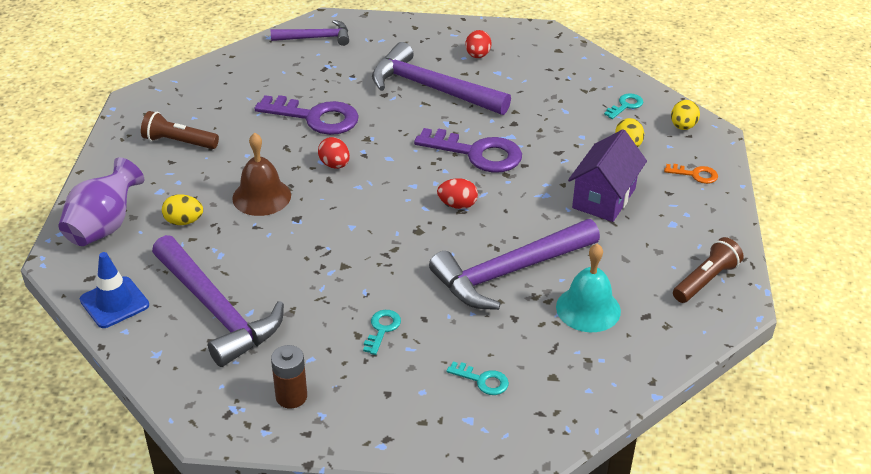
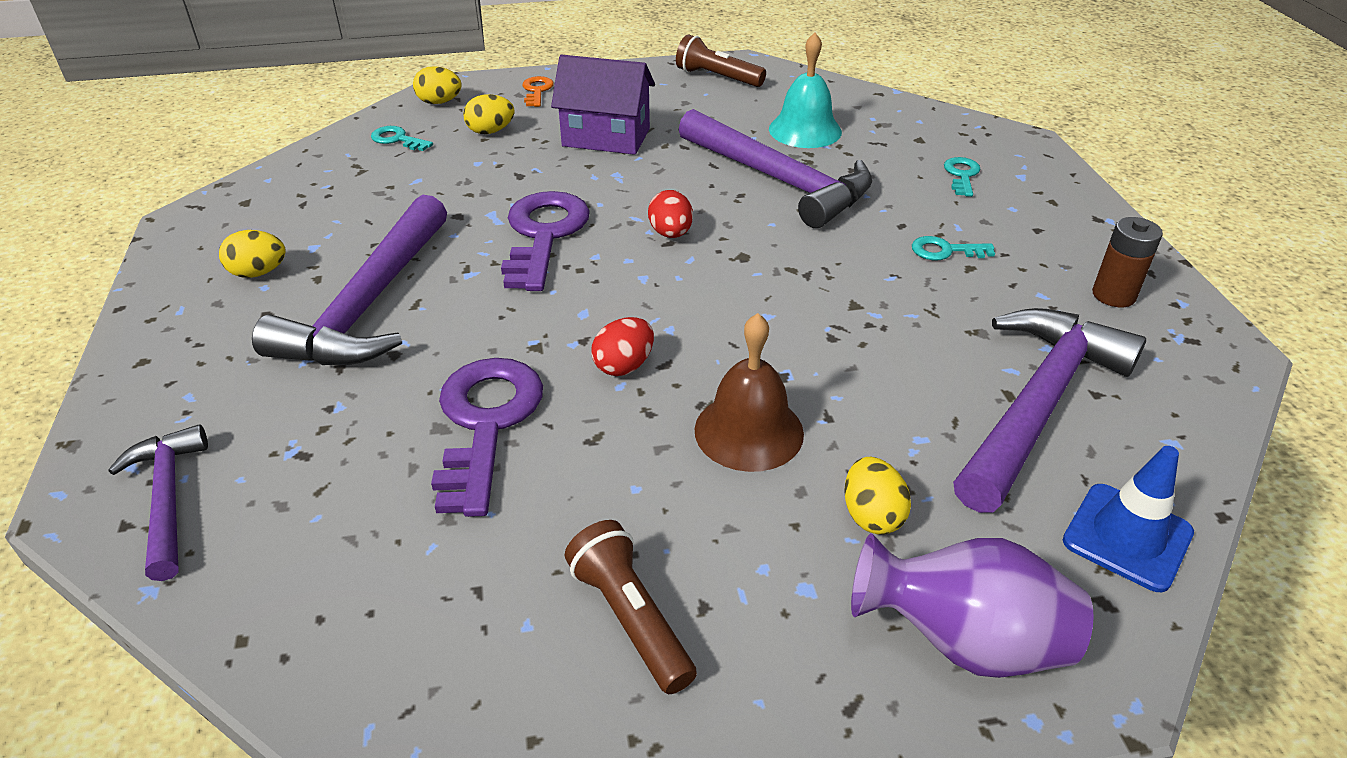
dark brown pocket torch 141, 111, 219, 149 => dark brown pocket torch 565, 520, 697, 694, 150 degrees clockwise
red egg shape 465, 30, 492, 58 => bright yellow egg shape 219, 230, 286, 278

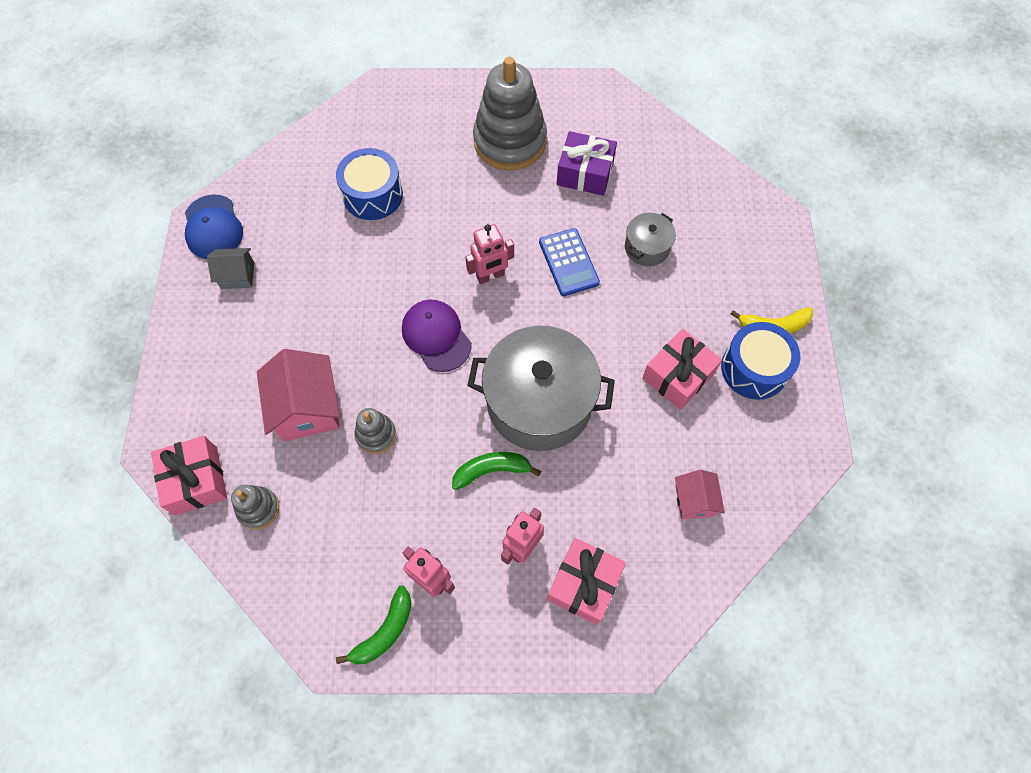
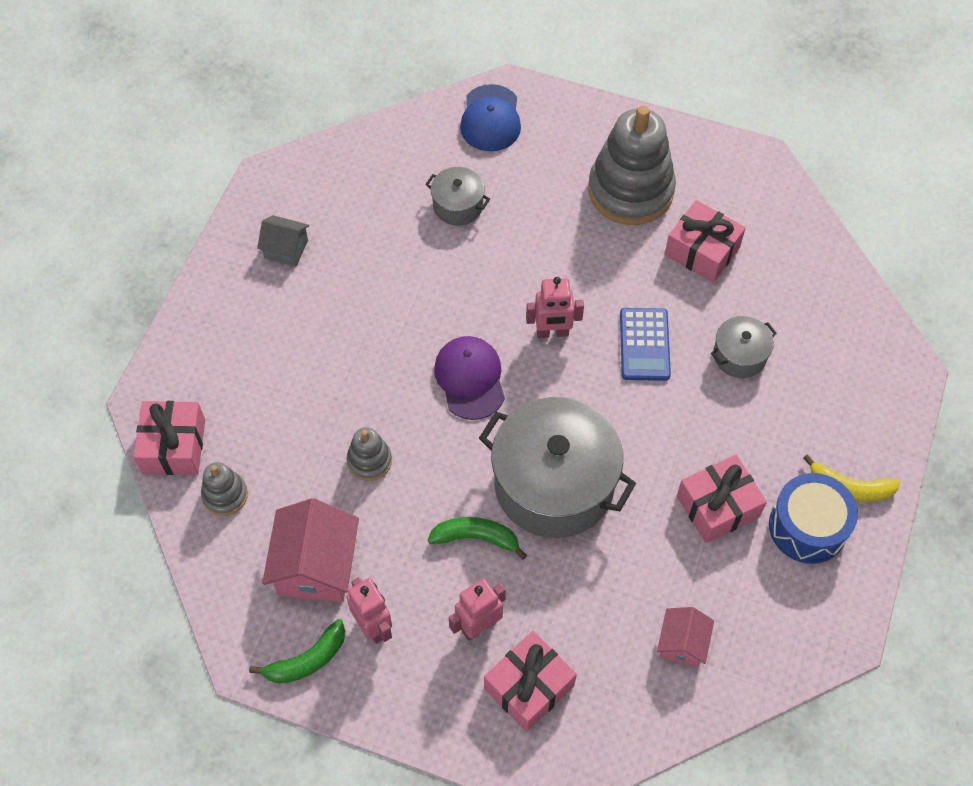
cobalt peaked cap 185, 194, 243, 259 => cobalt peaked cap 460, 84, 521, 151, moved
rose-pink toy house 257, 349, 340, 441 => rose-pink toy house 262, 498, 359, 602, moved
cobalt drum 336, 148, 403, 220 => ash-grey pot 425, 167, 490, 225
violet gift 557, 131, 617, 196 => rose-pink gift 665, 200, 746, 283

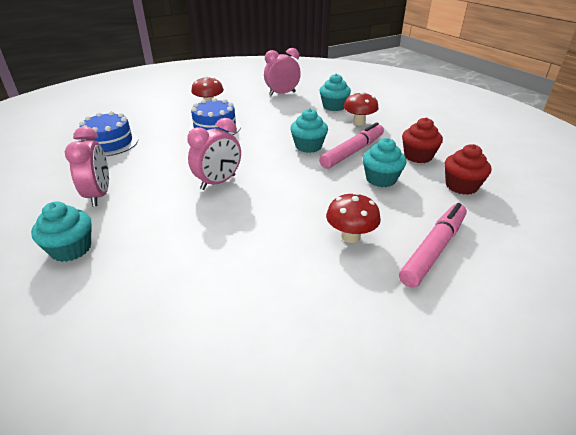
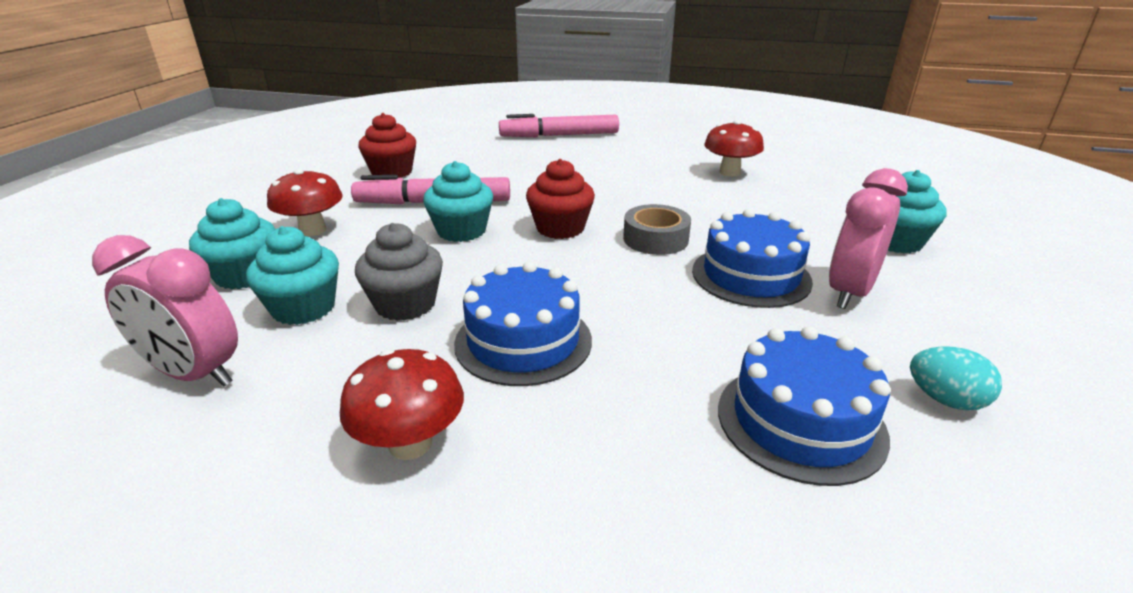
rose-pink alarm clock 187, 118, 241, 190 => ash-grey tape 623, 204, 691, 255
red mushroom 326, 192, 381, 243 => red mushroom 704, 120, 764, 177, moved
teal muffin 363, 138, 406, 187 => teal muffin 246, 226, 339, 325, moved
red muffin 444, 144, 491, 195 => red muffin 526, 159, 595, 239, moved
nothing => ash-grey muffin 355, 223, 443, 321
nothing => cobalt gateau 692, 209, 813, 308
nothing => teal egg shape 910, 346, 1002, 410

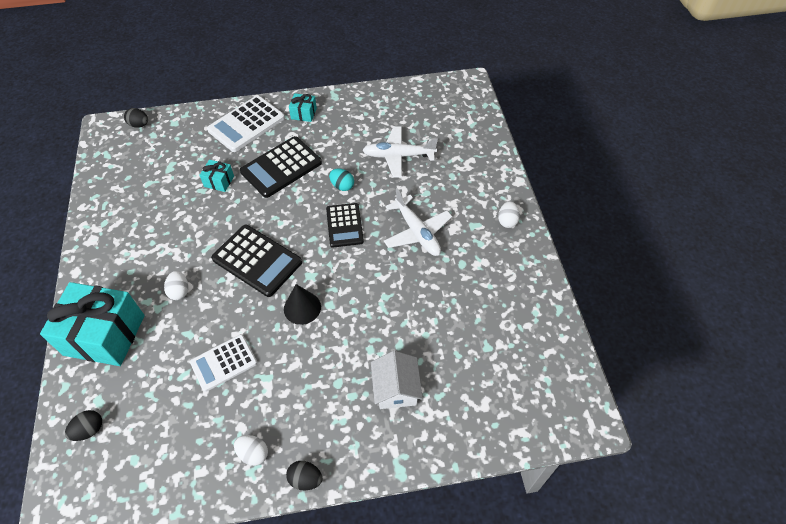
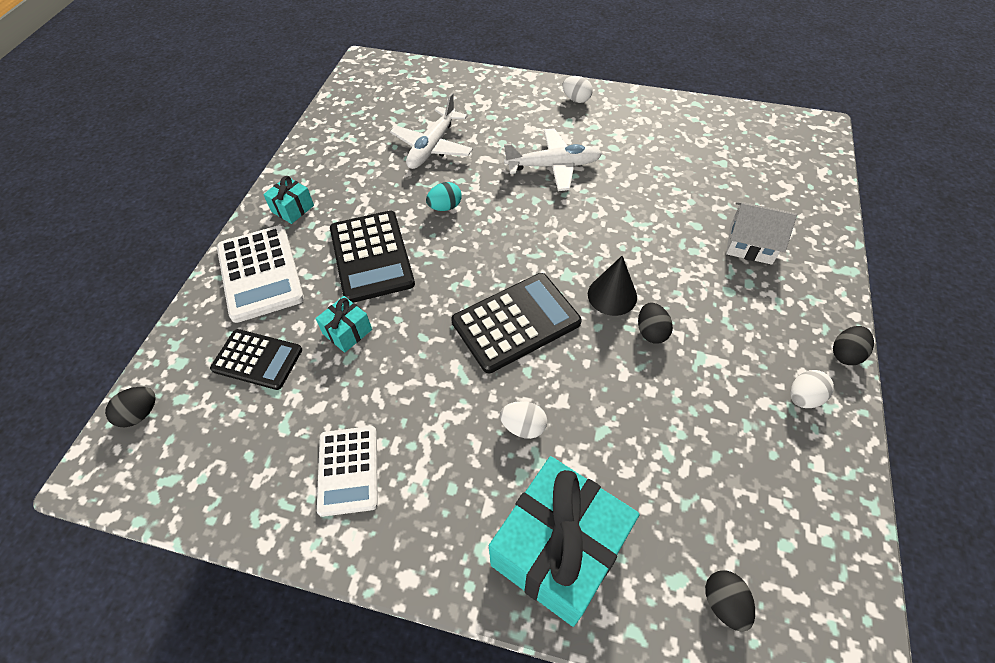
snow-white calculator 190, 334, 257, 392 => snow-white calculator 317, 426, 378, 517, moved
jet-black calculator 326, 203, 364, 248 => jet-black calculator 210, 329, 302, 390, moved
nothing => jet-black egg shape 638, 303, 673, 344

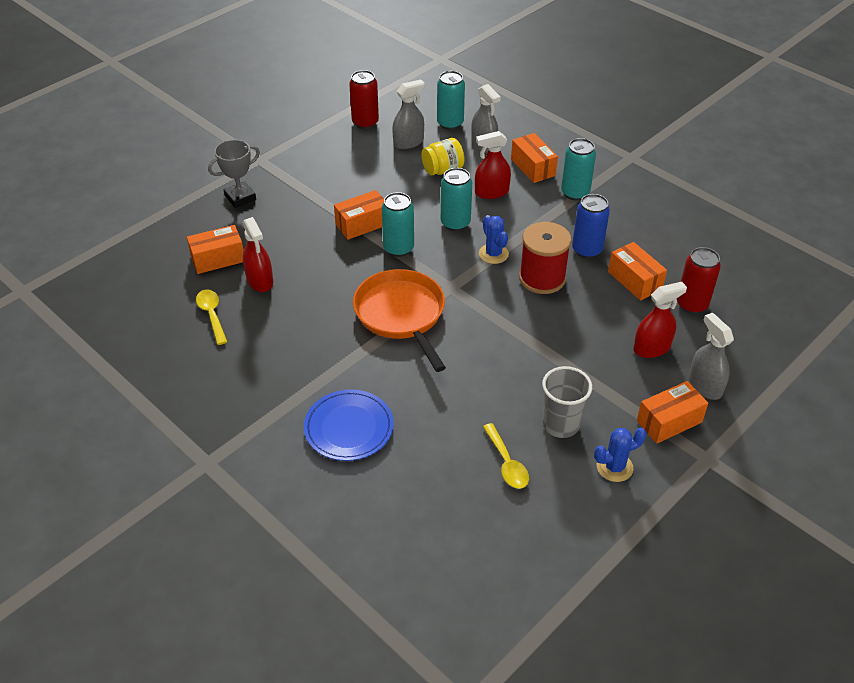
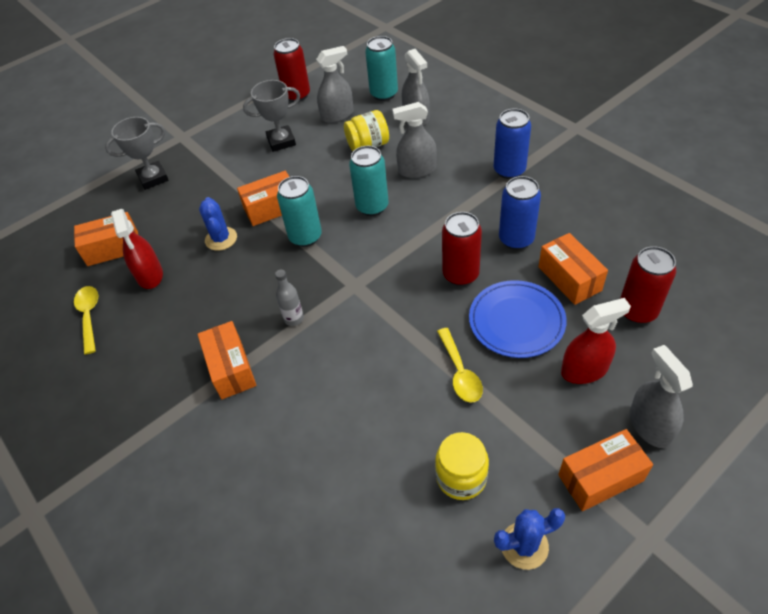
cobalt dinner plate 304, 389, 394, 461 => cobalt dinner plate 469, 280, 567, 358, moved
orange-coloured pan 353, 269, 446, 372 => ash-grey drink bottle 275, 270, 304, 326
red sprayer 475, 131, 511, 199 => ash-grey sprayer 392, 102, 437, 178
cobalt saguaro cactus 479, 215, 509, 264 => cobalt saguaro cactus 199, 197, 237, 251, moved
bright yellow tablespoon 483, 423, 529, 489 => bright yellow tablespoon 437, 328, 483, 403, moved
orange-coloured parcel 511, 133, 558, 183 => orange-coloured parcel 197, 321, 257, 399, moved
red bobbin 519, 222, 571, 294 => red soda can 442, 212, 482, 286
ash-grey tumbler 542, 366, 592, 438 => bright yellow jam jar 435, 432, 489, 500
teal soda can 561, 138, 596, 201 => cobalt soda can 493, 109, 531, 179
nothing => ash-grey prize cup 243, 80, 300, 152

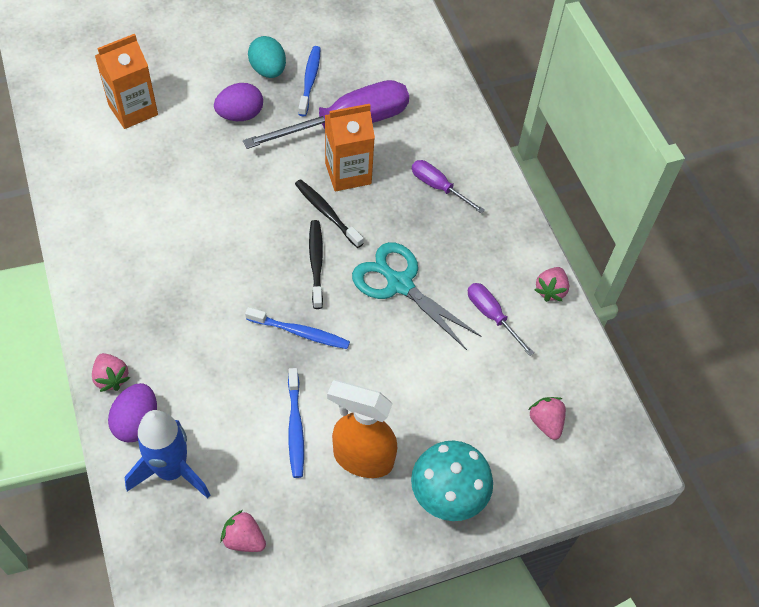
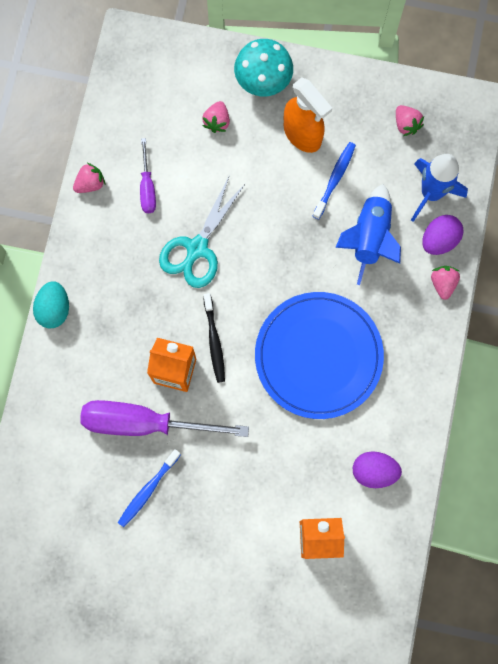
violet egg shape 214, 83, 263, 121 => violet egg shape 353, 451, 402, 488, moved
cobalt dental brush 245, 307, 350, 349 => nothing
teal egg shape 248, 36, 286, 78 => teal egg shape 33, 281, 69, 328, moved
jet-black dental brush 309, 220, 323, 309 => nothing
teal scissors 352, 242, 481, 350 => teal scissors 159, 175, 246, 288, 45 degrees clockwise
violet screwdriver 412, 160, 485, 214 => nothing
rose-pink berry 528, 397, 566, 440 => rose-pink berry 202, 101, 230, 133, moved
nothing => cobalt dinner plate 255, 292, 384, 419
nothing => cobalt spaceship 335, 184, 401, 285

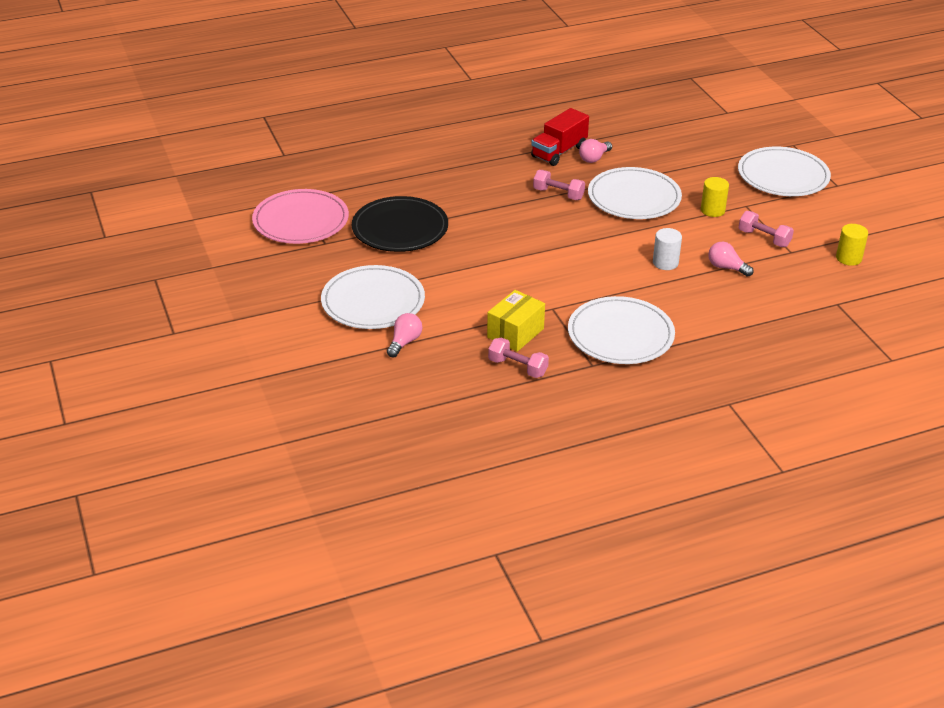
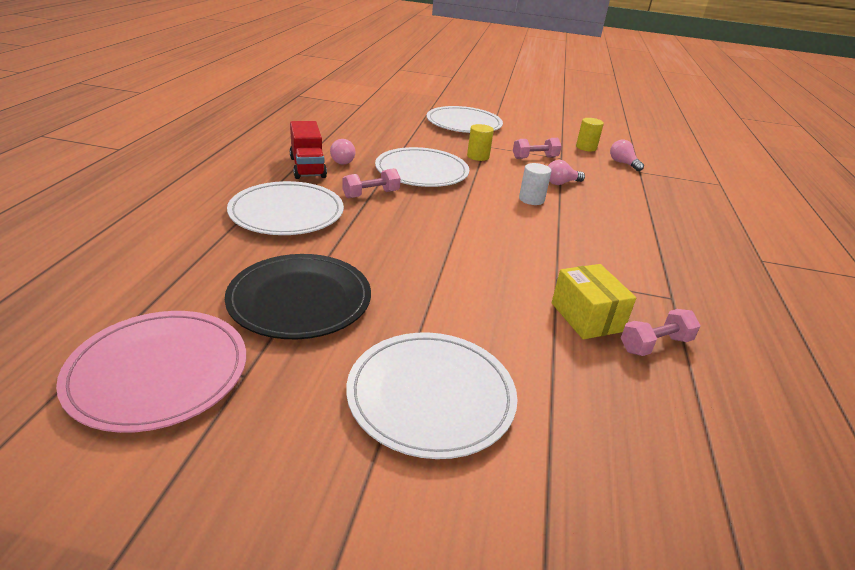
rose-pink bulb 387, 313, 422, 357 => rose-pink bulb 610, 140, 644, 171, moved
snow-white dinner plate 568, 296, 675, 364 => snow-white dinner plate 227, 181, 344, 235, moved

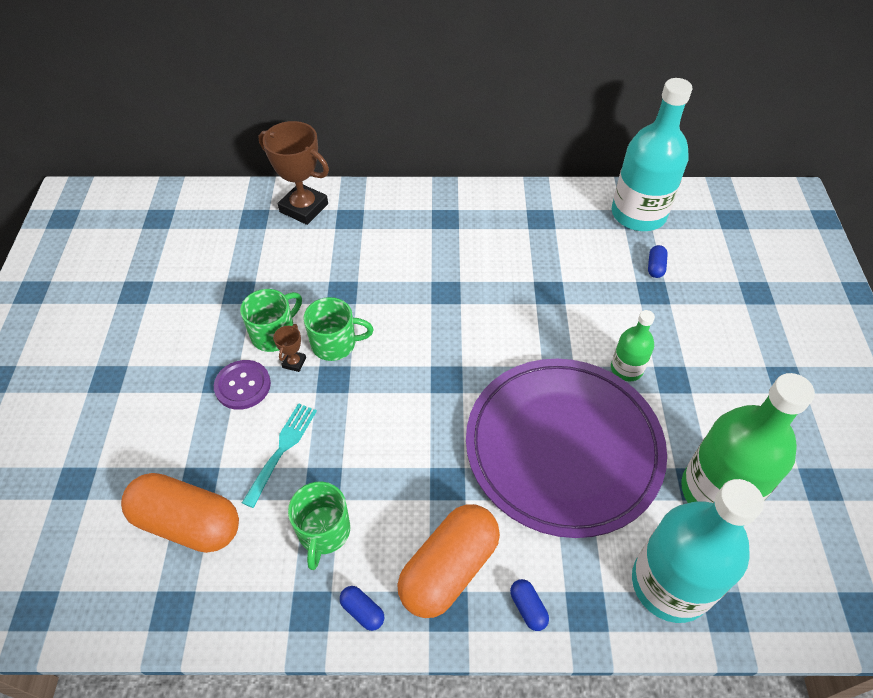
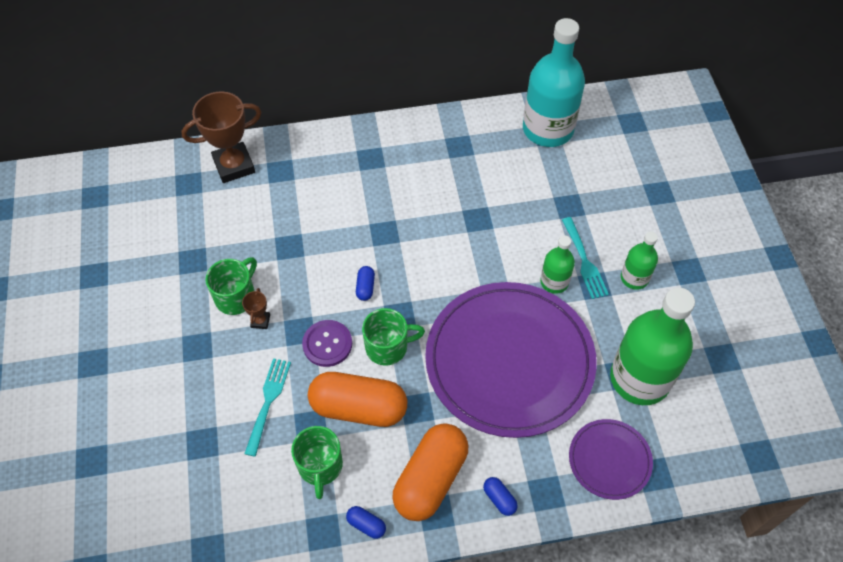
orange-coloured capsule 121, 473, 239, 553 => orange-coloured capsule 308, 372, 407, 427, moved
violet sewing button 214, 360, 271, 410 => violet sewing button 302, 320, 352, 367, moved
dark brown prize cup 259, 121, 329, 225 => dark brown prize cup 181, 91, 262, 183, 45 degrees counterclockwise
emerald coffee mug 304, 297, 374, 361 => emerald coffee mug 362, 308, 425, 366, moved
teal drink bottle 632, 479, 764, 623 => violet dinner plate 569, 419, 653, 500
cobalt capsule 648, 245, 668, 278 => cobalt capsule 356, 266, 375, 301, moved
nothing => teal fork 562, 217, 609, 299
nothing => emerald drink bottle 621, 231, 658, 290

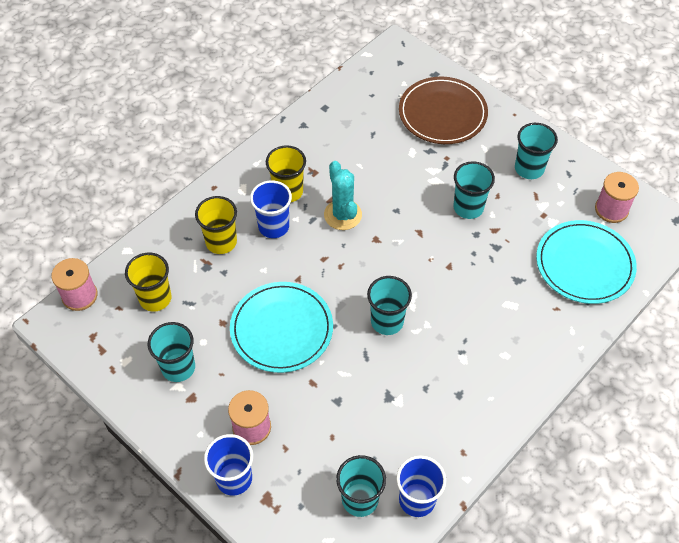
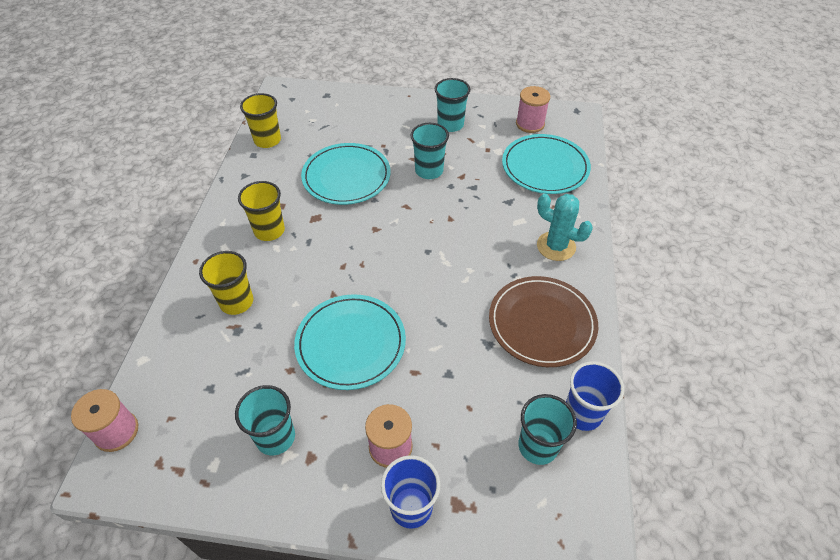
bright yellow tumbler 125, 252, 172, 312 => bright yellow tumbler 240, 93, 281, 148, moved
cobalt tumbler 250, 180, 292, 238 => nothing
teal saguaro cactus 324, 161, 362, 230 => teal saguaro cactus 537, 194, 593, 261, moved
teal tumbler 367, 276, 412, 335 => nothing
dark brown dinner plate 399, 77, 488, 144 => dark brown dinner plate 489, 276, 598, 367, moved
nothing => teal dinner plate 301, 143, 391, 205

